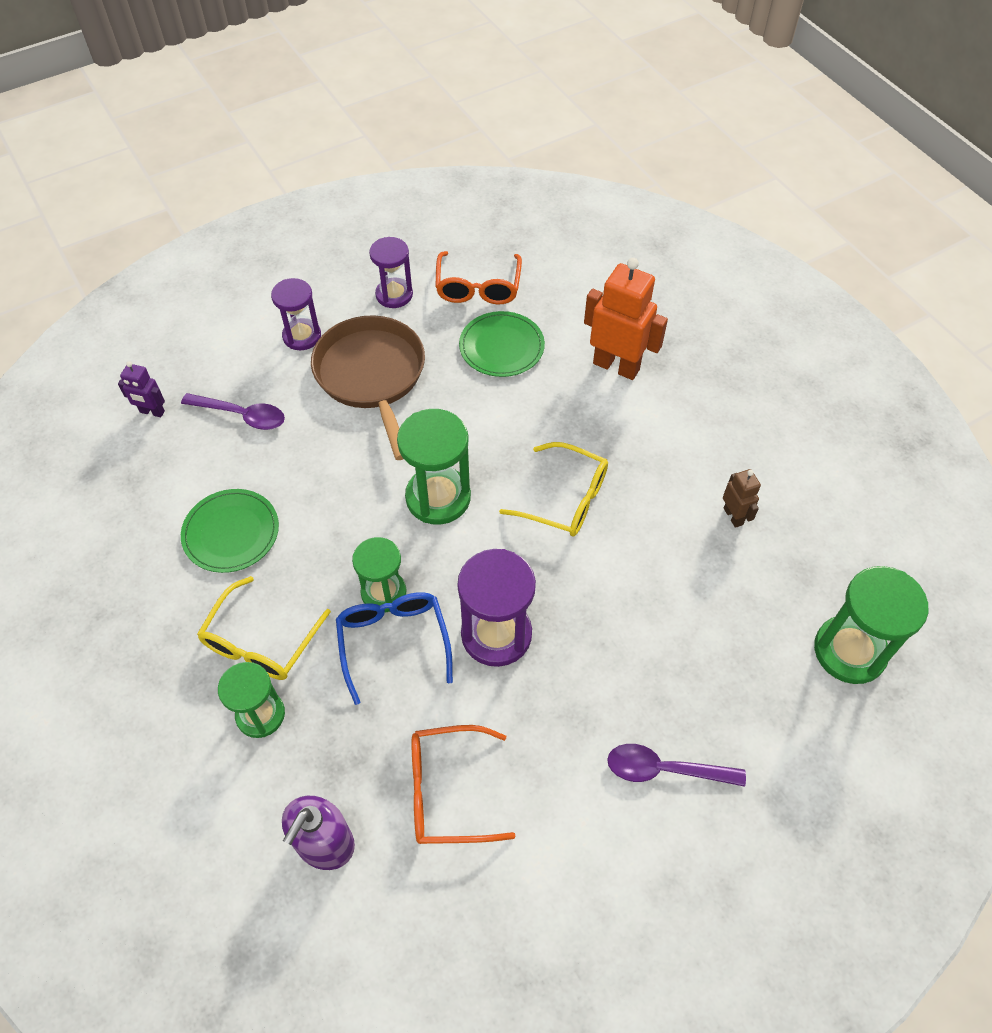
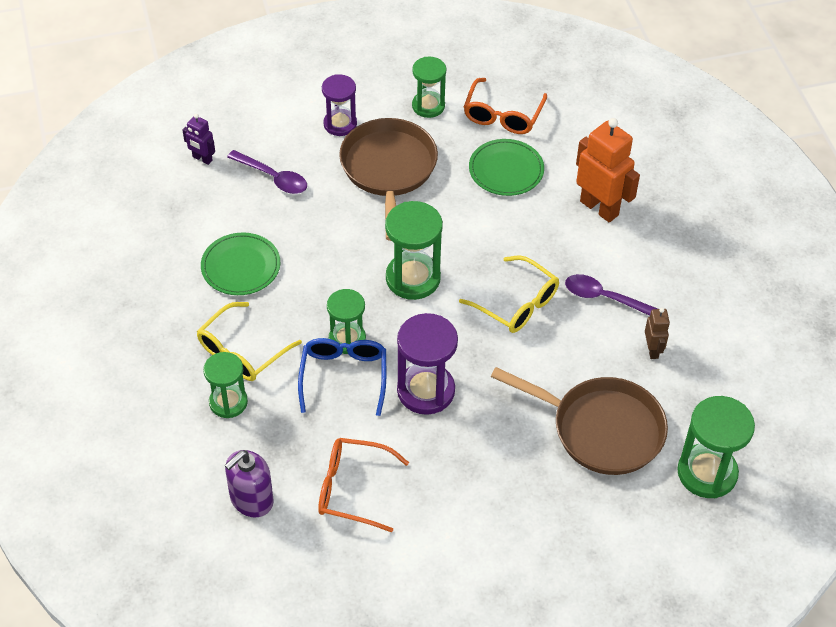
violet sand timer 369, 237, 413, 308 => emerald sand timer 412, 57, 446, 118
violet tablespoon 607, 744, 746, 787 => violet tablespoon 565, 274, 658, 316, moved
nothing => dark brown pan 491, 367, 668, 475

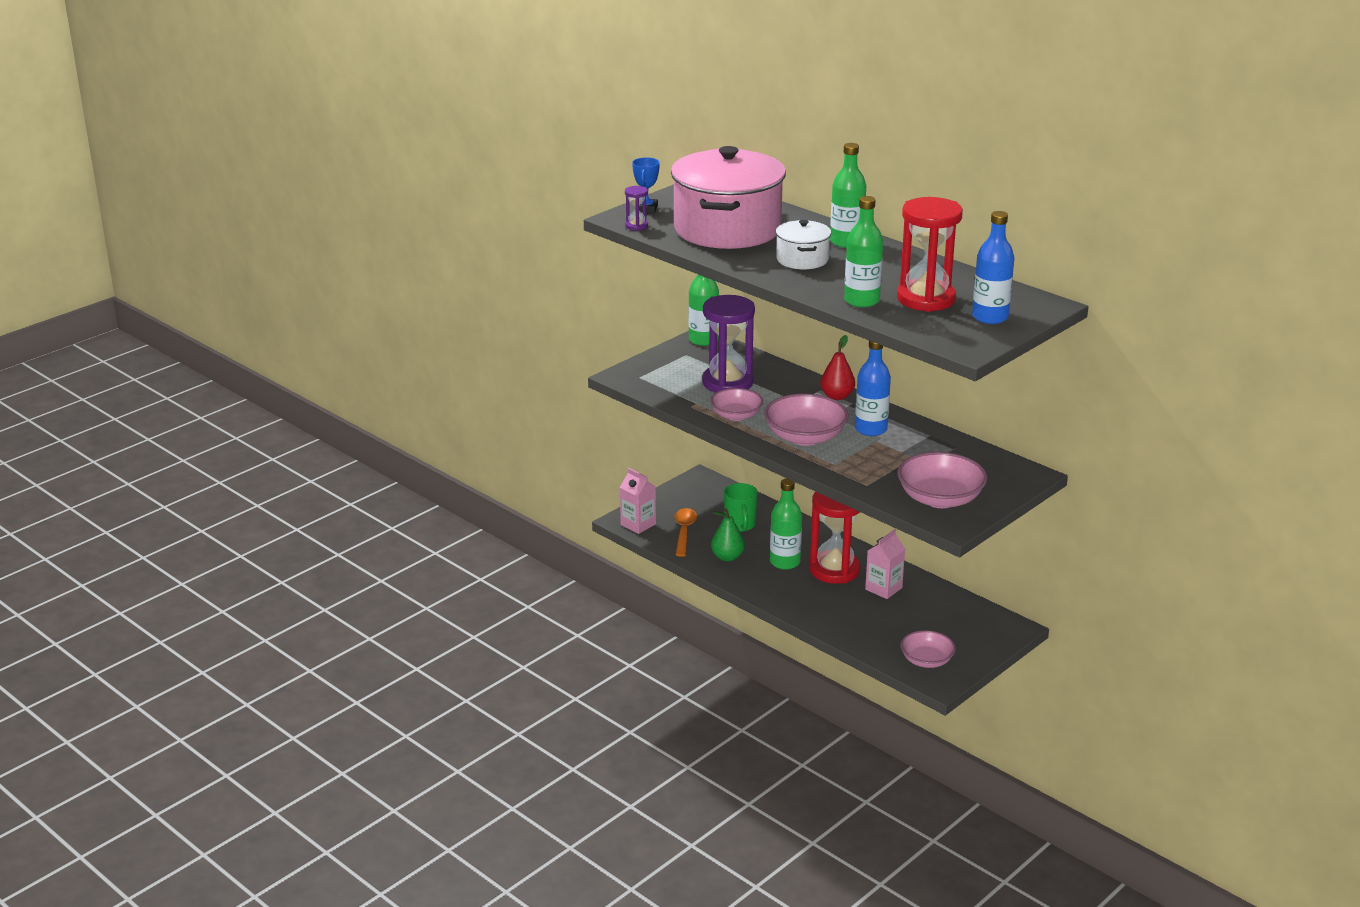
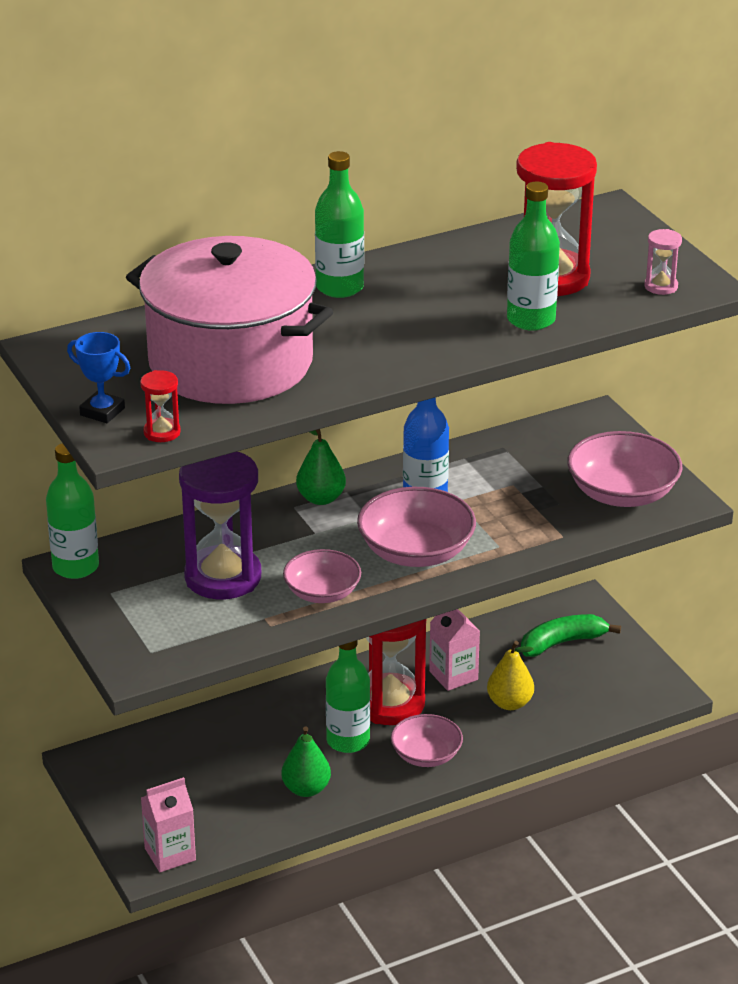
violet sand timer 625, 186, 648, 231 => red sand timer 140, 370, 181, 442
orange-coloured tablespoon 674, 508, 697, 557 => nothing
emerald coffee mug 724, 483, 758, 532 => nothing
snow-white pot 776, 220, 831, 269 => nothing
red toy pear 820, 335, 855, 400 => emerald toy pear 296, 429, 346, 505
rose-pink serving bowl 901, 630, 956, 668 => rose-pink serving bowl 391, 714, 463, 767, moved
cobalt drink bottle 972, 211, 1014, 324 => nothing
nothing => bright yellow toy pear 487, 641, 534, 710
nothing => emerald toy banana 521, 614, 621, 657
nothing => rose-pink sand timer 644, 229, 682, 295

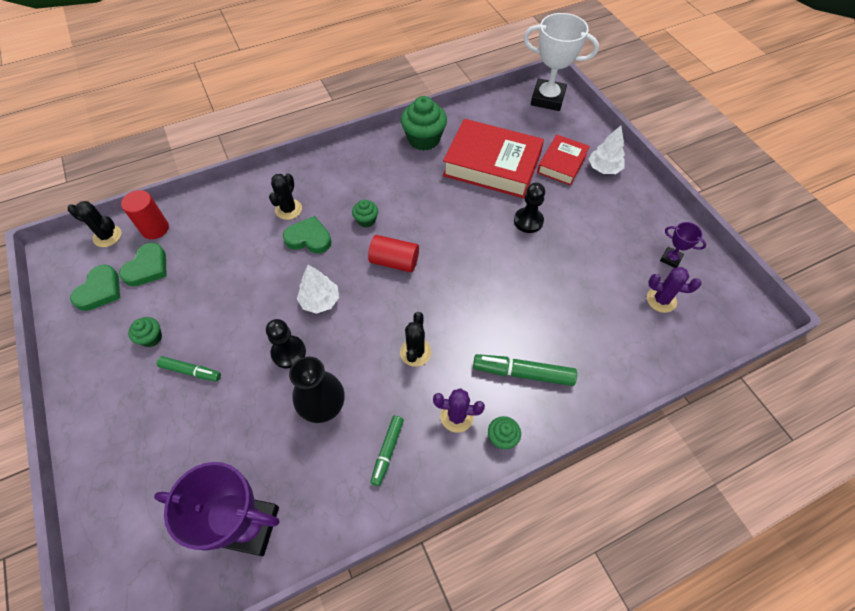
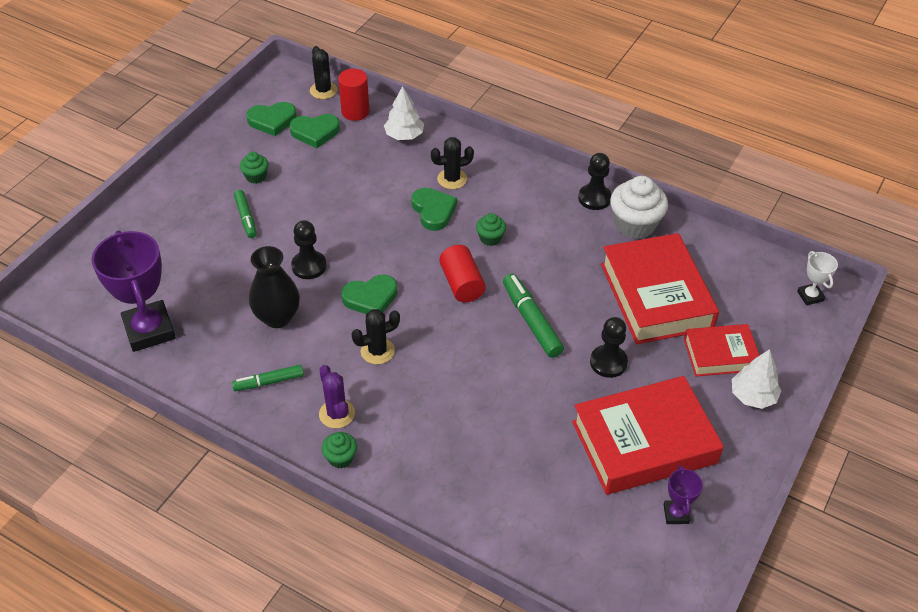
snow-white fir tree 297, 265, 339, 314 => snow-white fir tree 384, 86, 424, 140, moved
emerald muffin 401, 96, 447, 151 => snow-white muffin 610, 176, 668, 239
emerald marker 473, 354, 577, 386 => emerald marker 503, 274, 564, 358, moved
snow-white prize cup 523, 13, 599, 111 => snow-white prize cup 797, 251, 838, 305, x0.47
violet saguaro cactus 647, 267, 701, 313 => nothing
nothing => emerald heart 341, 275, 397, 314
nothing => red hardback 572, 376, 724, 495
nothing => jet-black pawn 578, 153, 612, 210

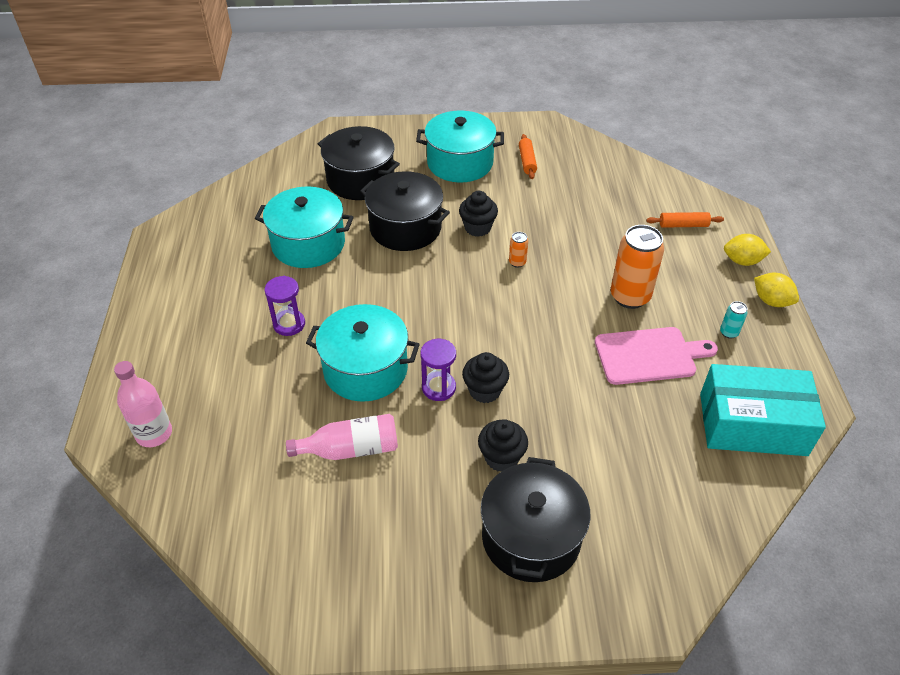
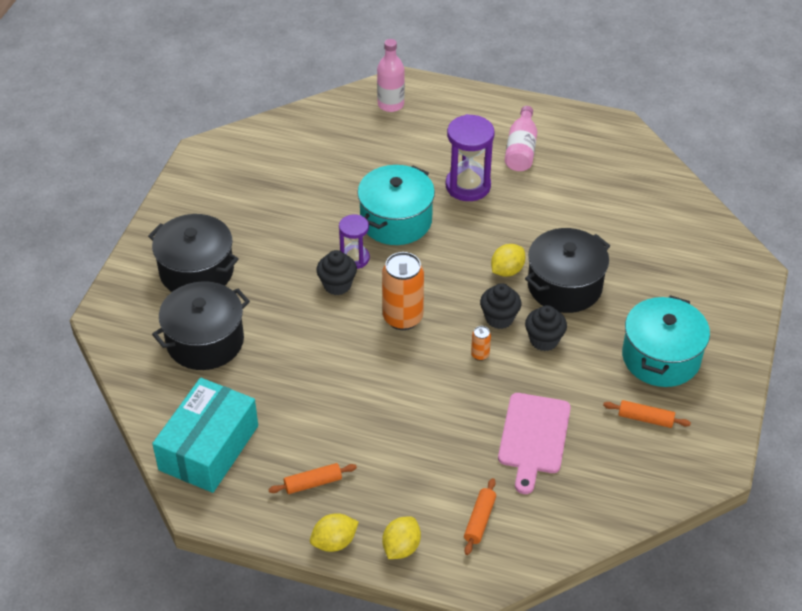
teal pot 255, 186, 353, 268 => nothing
violet sand timer 265, 276, 305, 336 => violet sand timer 446, 114, 495, 201, x1.62
rose-pink drink bottle 286, 414, 398, 460 => rose-pink drink bottle 505, 106, 537, 171, moved
jet-black pot 318, 126, 400, 200 => jet-black pot 152, 281, 250, 370, moved
jet-black muffin 478, 419, 528, 471 => jet-black muffin 480, 283, 521, 329, moved
rose-pink bread board 595, 327, 718, 385 => rose-pink bread board 498, 393, 571, 494, moved
orange-coloured soda can 611, 225, 664, 309 => orange-coloured soda can 382, 252, 424, 330, moved
teal soda can 720, 301, 748, 339 => orange-coloured dough roller 268, 463, 357, 494
nothing => bright yellow toy lemon 491, 244, 525, 277

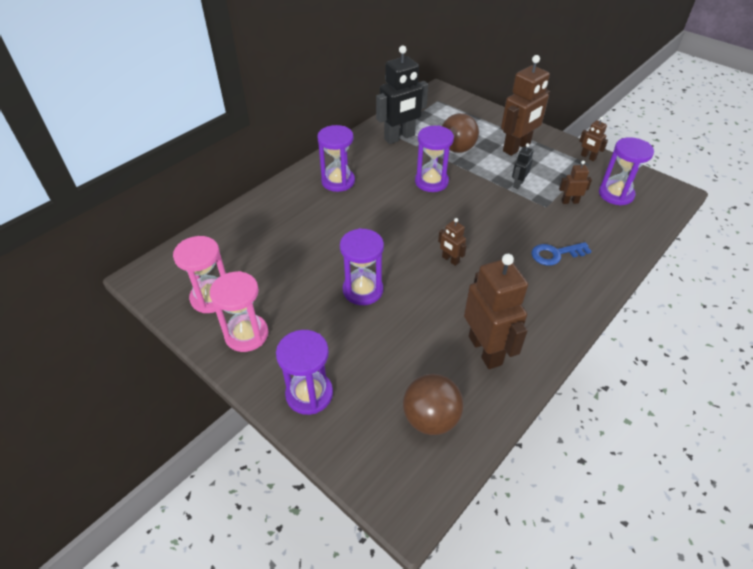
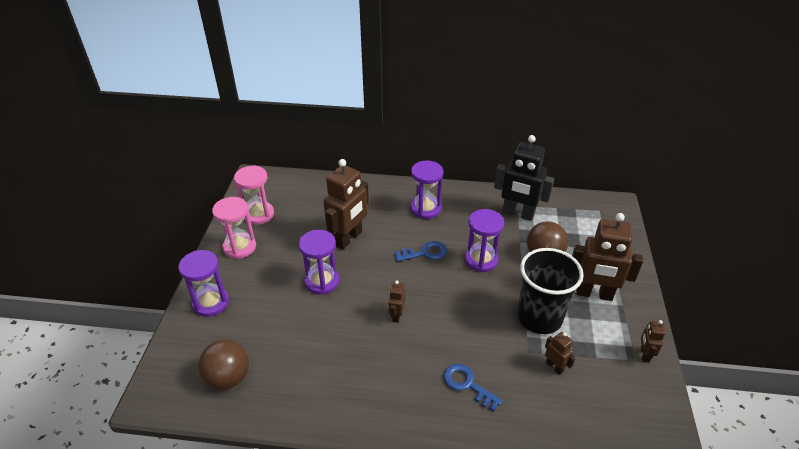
dark brown robot 464, 254, 528, 369 => dark brown robot 323, 159, 369, 249, moved
jet-black robot 512, 143, 534, 189 => jet-black tumbler 518, 248, 584, 334
violet sand timer 599, 137, 654, 206 => nothing
nothing => cobalt latchkey 395, 241, 447, 262

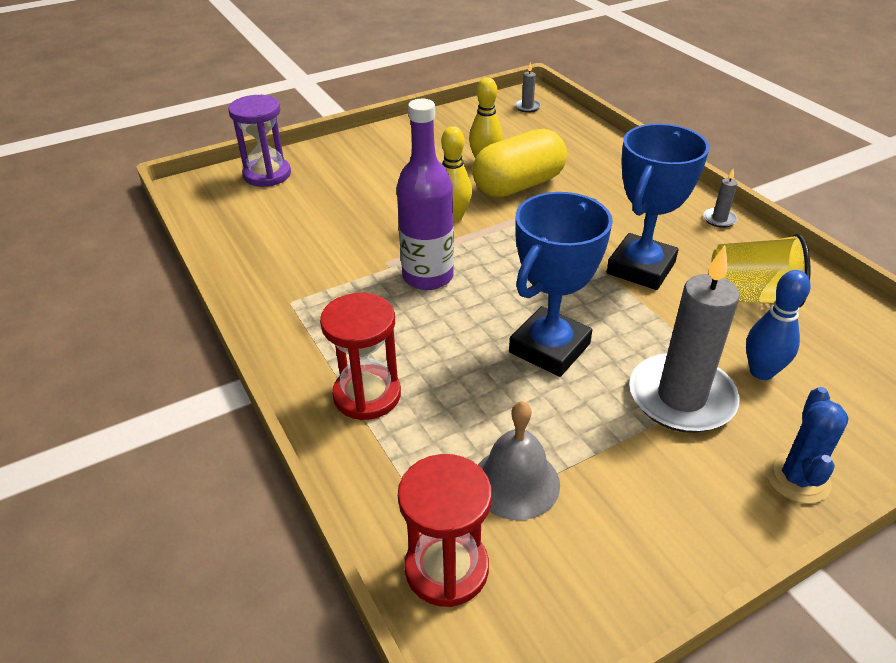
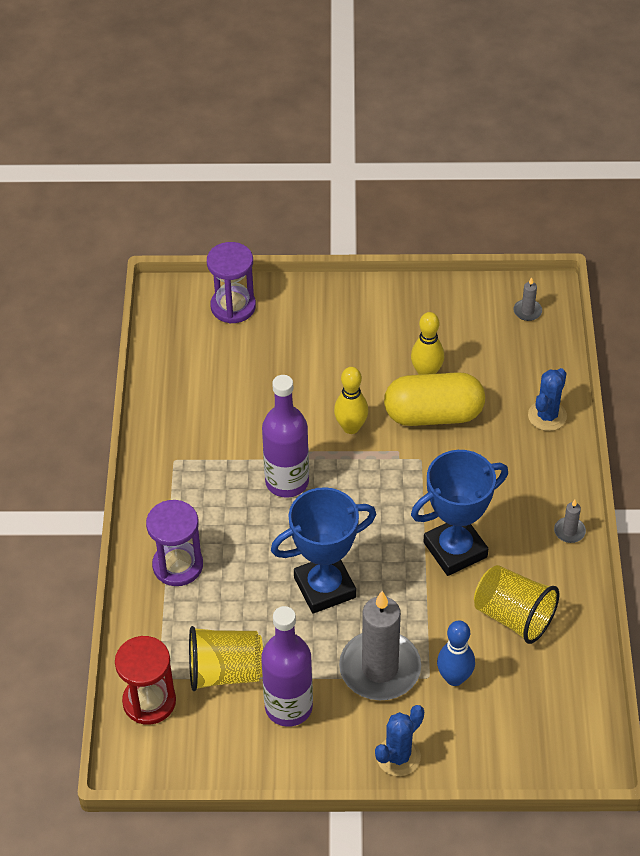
red sand timer 320, 293, 401, 420 => violet sand timer 146, 500, 203, 586
ash-grey school bell 478, 401, 560, 520 => bright yellow tumbler 189, 626, 263, 691
nothing => violet drink bottle 261, 606, 313, 727
nothing => cobalt saguaro cactus 528, 368, 567, 431

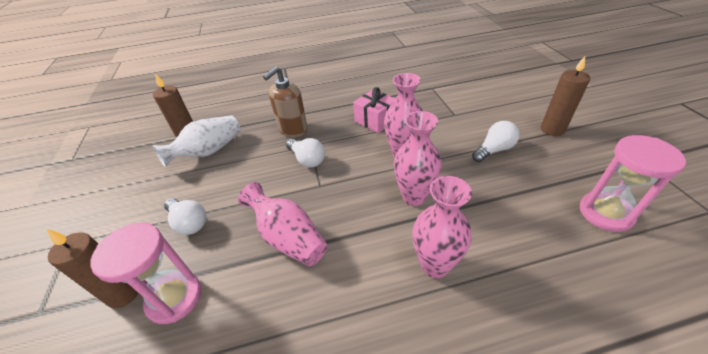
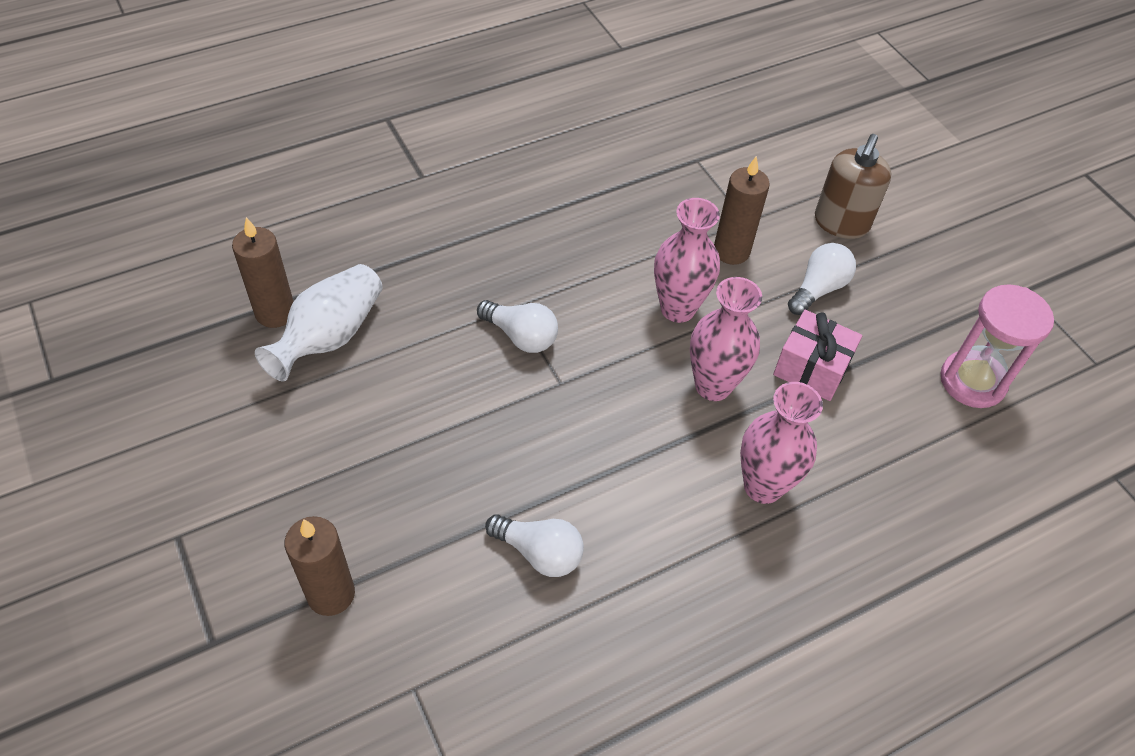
rose-pink sand timer 90, 223, 201, 324 => nothing
snow-white bulb 164, 198, 206, 235 => snow-white bulb 485, 514, 584, 577, moved
rose-pink tall vase 238, 182, 327, 266 => nothing
dark brown soap dispenser 263, 66, 308, 137 => dark brown soap dispenser 815, 134, 892, 239, moved
rose-pink gift 353, 87, 396, 133 => rose-pink gift 773, 310, 862, 401, moved
dark brown wax candle 541, 56, 590, 136 => dark brown wax candle 714, 156, 770, 265, moved

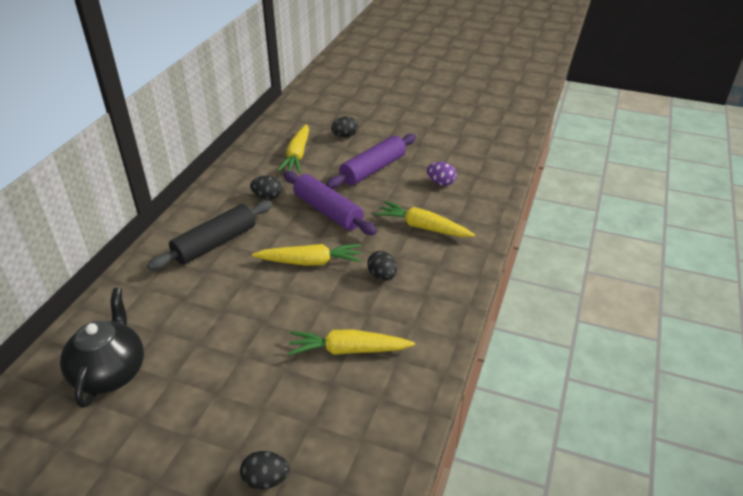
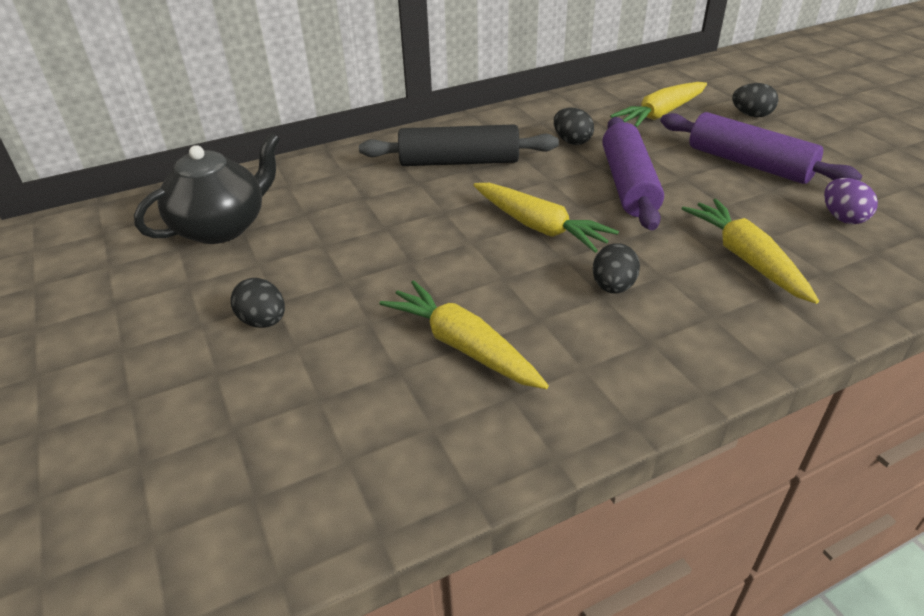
jet-black egg shape 240, 451, 289, 489 => jet-black egg shape 231, 278, 285, 328, moved
violet dough roller 326, 134, 416, 189 => violet dough roller 660, 112, 862, 184, 45 degrees clockwise

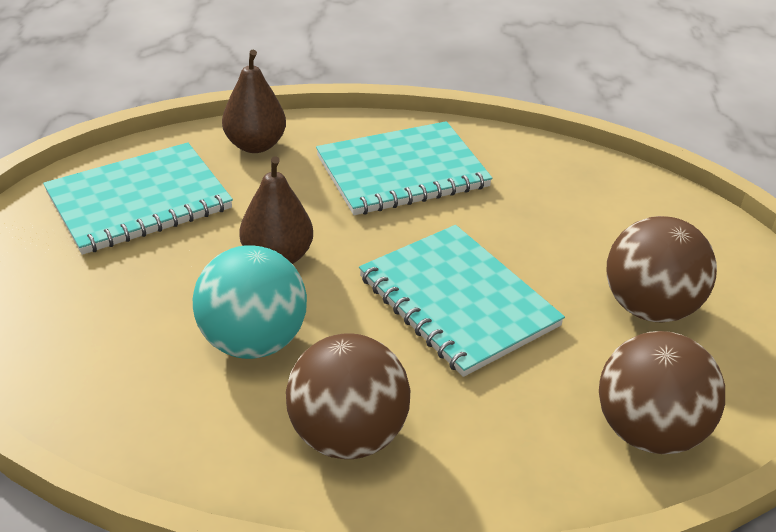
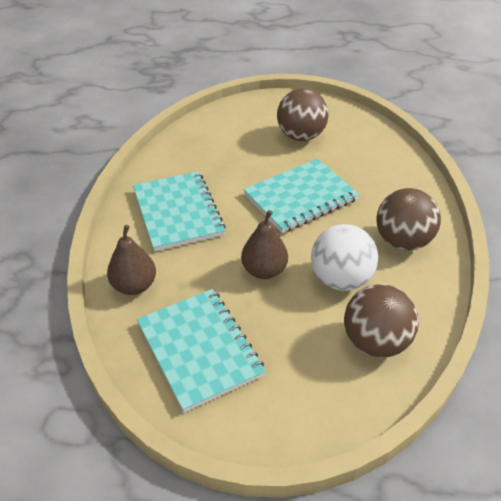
teal ball 193, 245, 307, 359 => snow-white ball 311, 224, 378, 291
dark brown ball 599, 331, 725, 454 => dark brown ball 344, 284, 419, 358, moved

